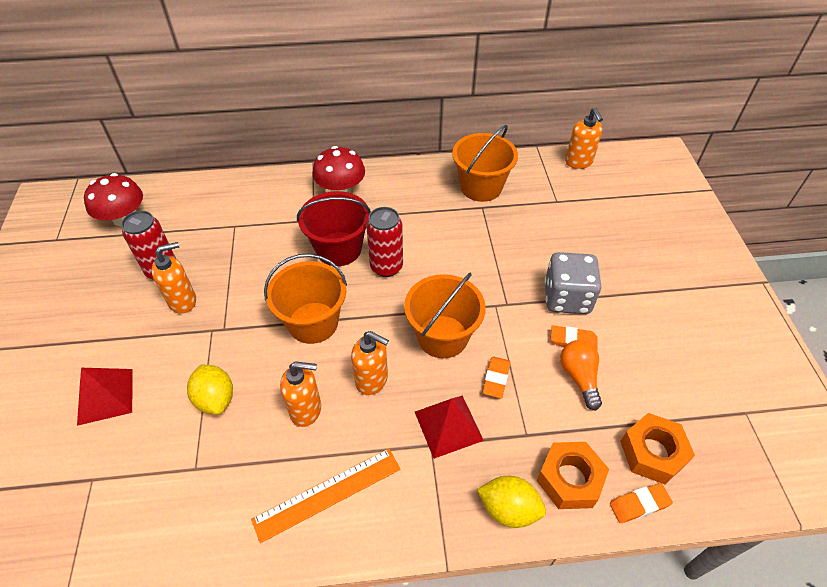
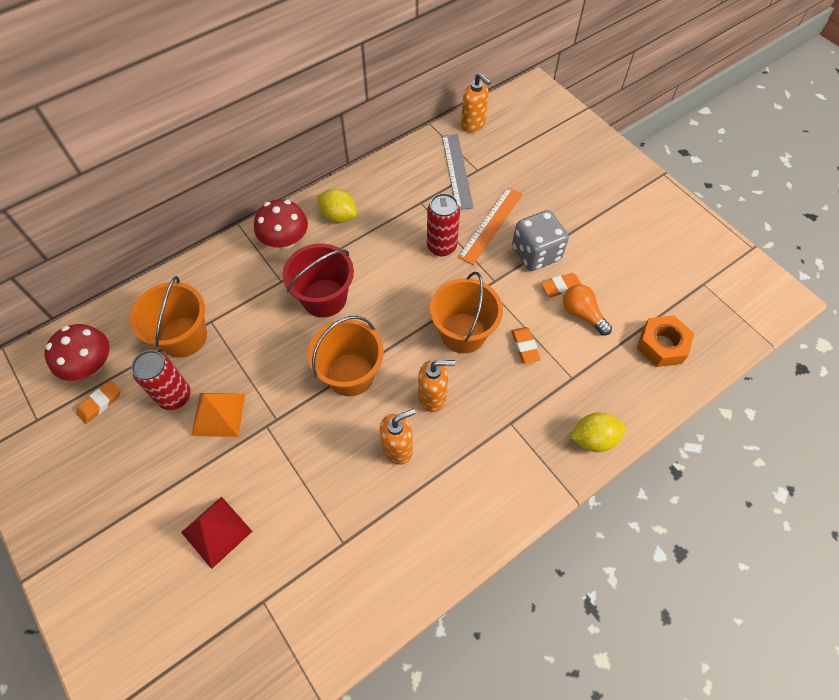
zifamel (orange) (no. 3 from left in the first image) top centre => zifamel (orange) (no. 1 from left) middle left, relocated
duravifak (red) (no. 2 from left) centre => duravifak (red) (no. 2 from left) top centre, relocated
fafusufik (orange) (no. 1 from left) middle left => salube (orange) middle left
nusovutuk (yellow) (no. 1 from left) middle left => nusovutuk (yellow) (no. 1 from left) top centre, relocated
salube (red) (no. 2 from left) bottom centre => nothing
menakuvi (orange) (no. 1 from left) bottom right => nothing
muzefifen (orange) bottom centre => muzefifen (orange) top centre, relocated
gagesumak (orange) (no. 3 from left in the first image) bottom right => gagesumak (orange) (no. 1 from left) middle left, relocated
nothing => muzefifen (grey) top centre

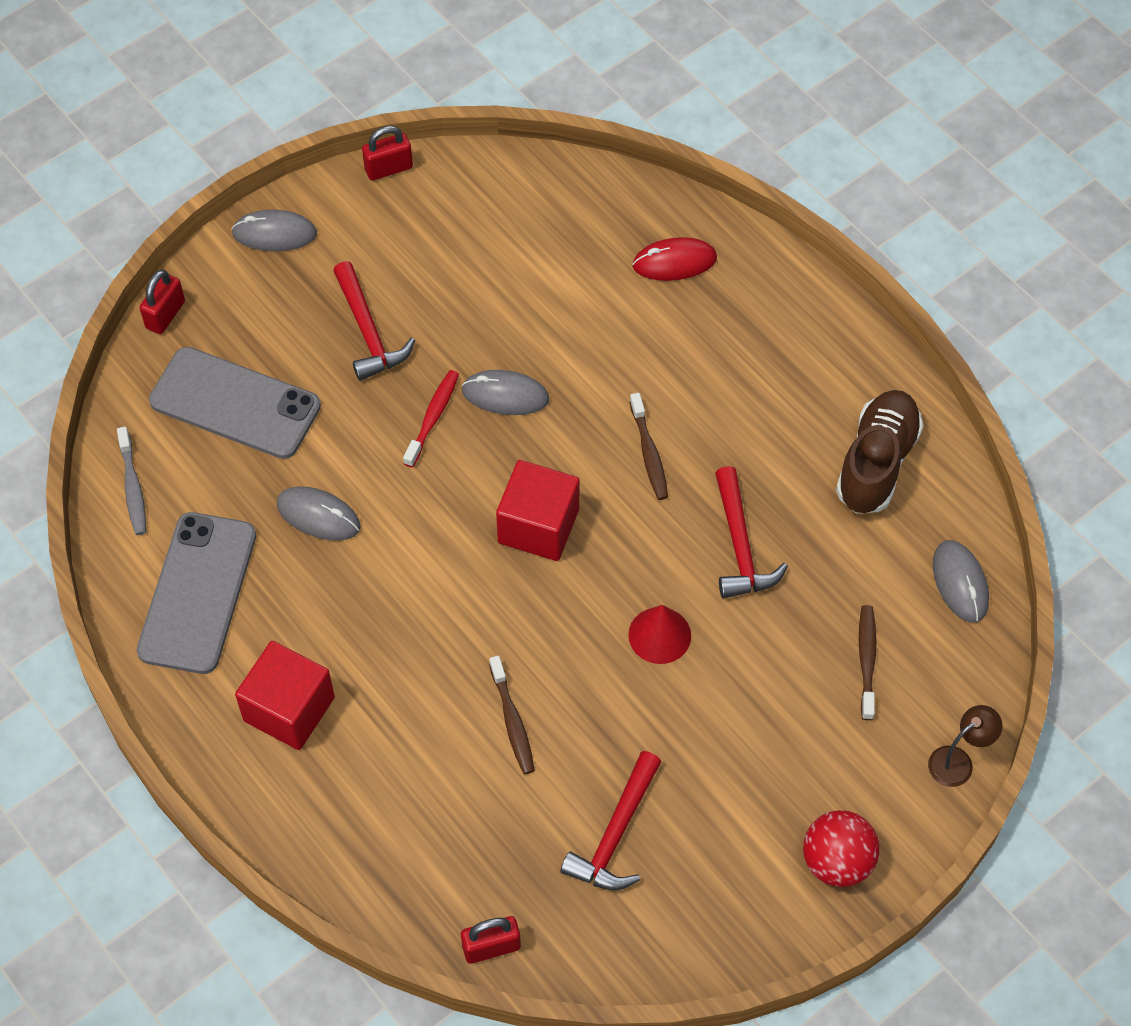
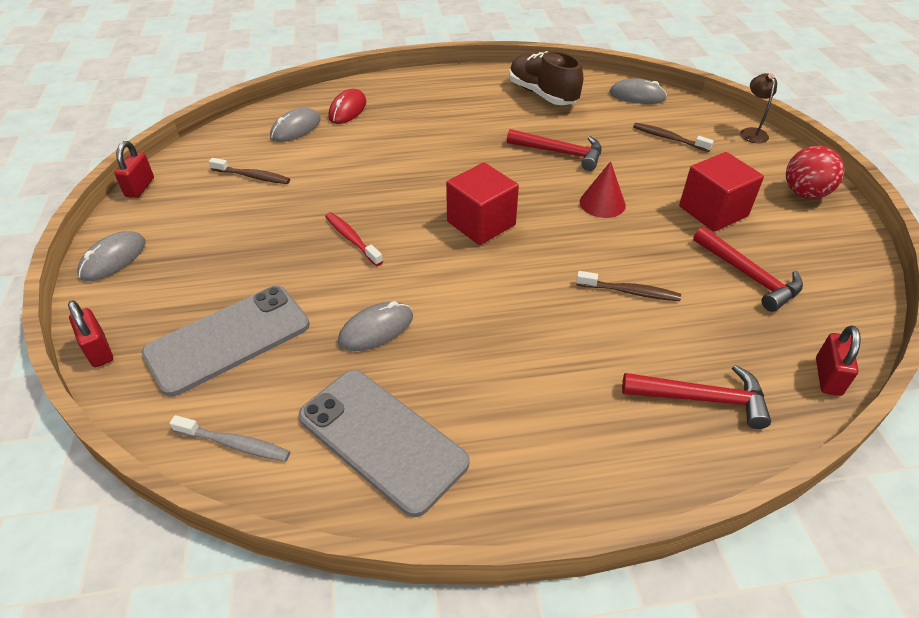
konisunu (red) (no. 1 from left in the first image) top left => konisunu (red) (no. 2 from left) middle right, relocated
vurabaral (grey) (no. 3 from left in the first image) centre => vurabaral (grey) (no. 2 from left) top left, relocated
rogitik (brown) (no. 2 from left in the first image) centre => rogitik (brown) (no. 1 from left) top left, relocated
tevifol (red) (no. 1 from left in the first image) bottom left => tevifol (red) (no. 2 from left) top right, relocated

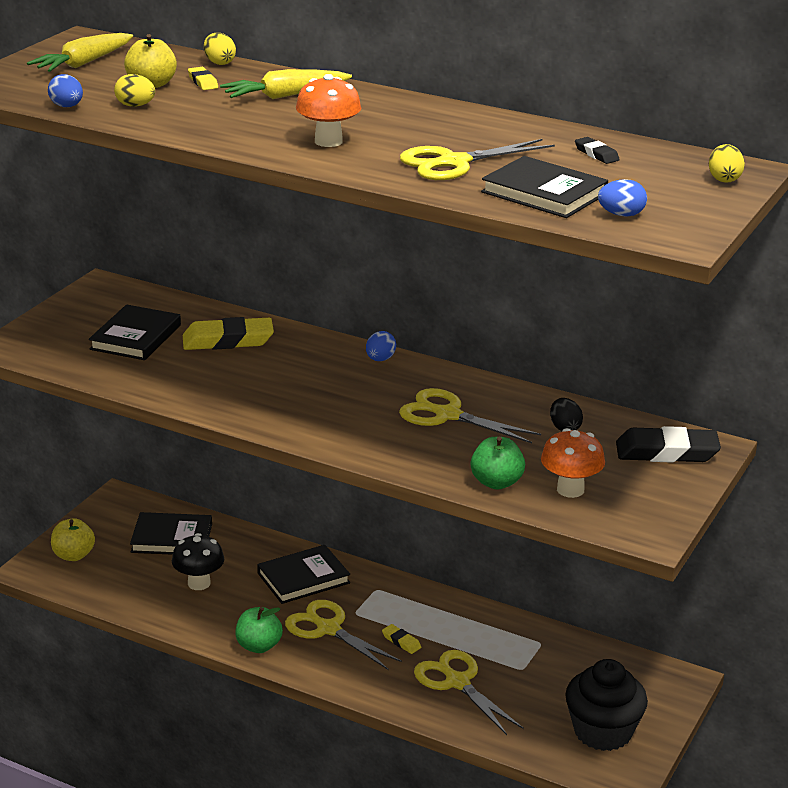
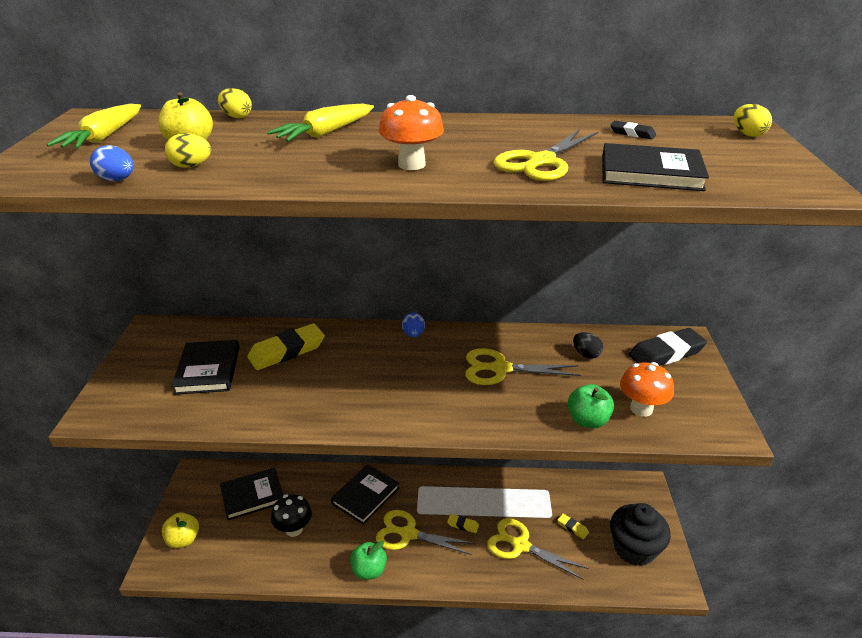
gagesumak (yellow) (no. 1 from left in the first image) top left => gagesumak (yellow) (no. 3 from left) bottom centre, relocated
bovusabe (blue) (no. 3 from left) top right => nothing

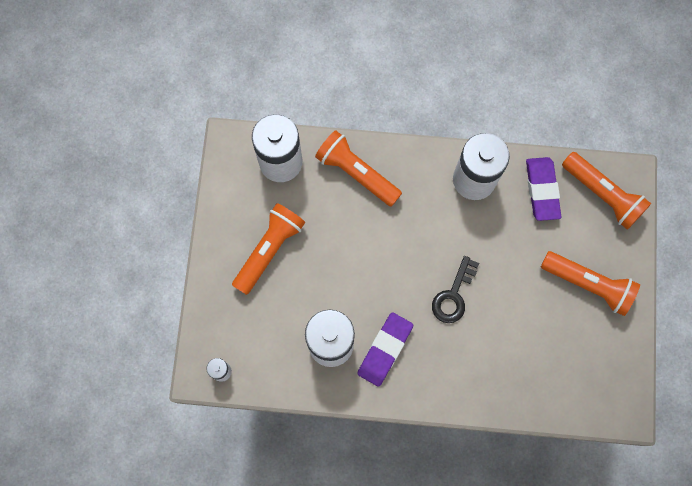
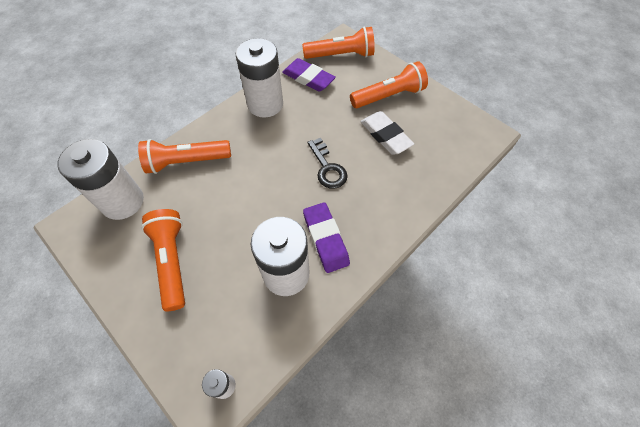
nothing => gagesumak (white) top centre

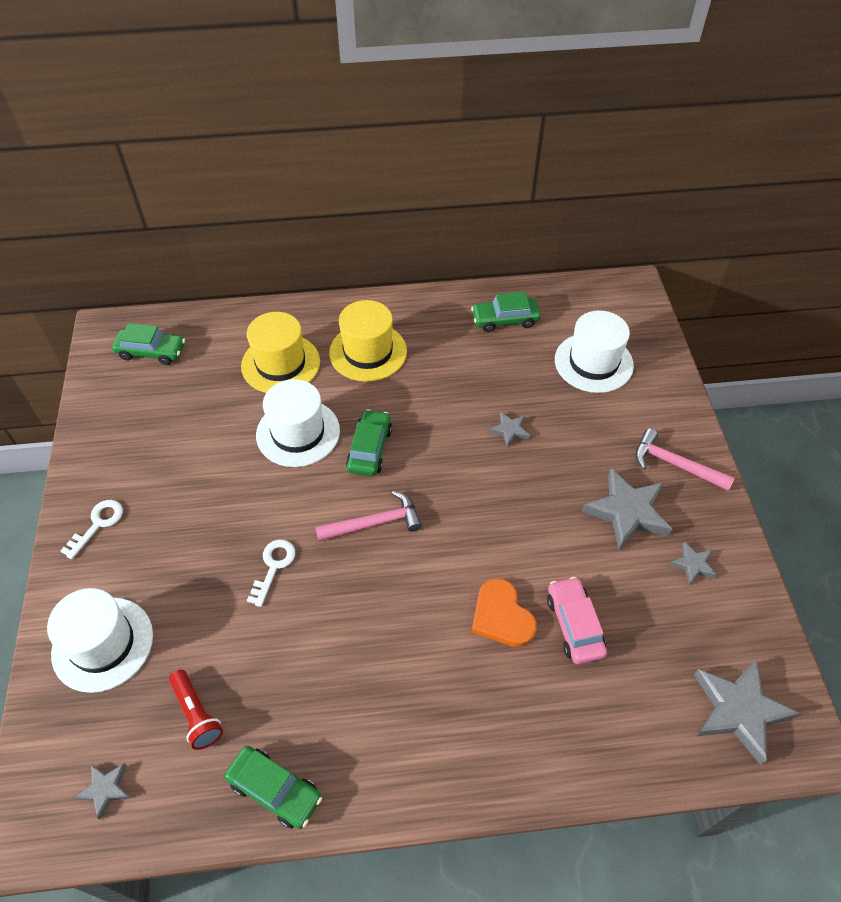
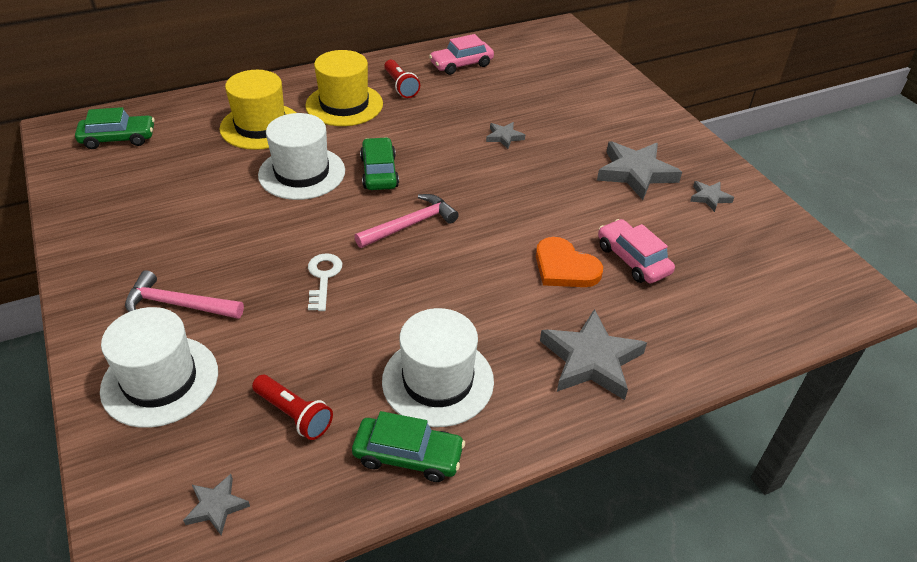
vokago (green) (no. 4 from left) centre => vokago (pink) (no. 1 from left) top centre
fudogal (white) (no. 3 from left) middle right => fudogal (white) (no. 3 from left) centre, relocated
konisunu (pink) (no. 2 from left in the first image) middle right => konisunu (pink) (no. 1 from left) middle left, relocated
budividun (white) (no. 1 from left) middle left => nothing
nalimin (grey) (no. 5 from left in the first image) bottom right => nalimin (grey) (no. 3 from left) centre, relocated
nothing => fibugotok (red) (no. 2 from left) top centre

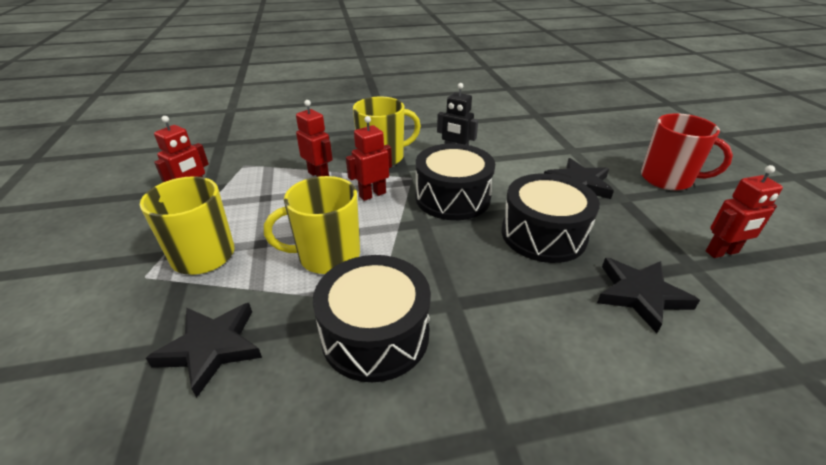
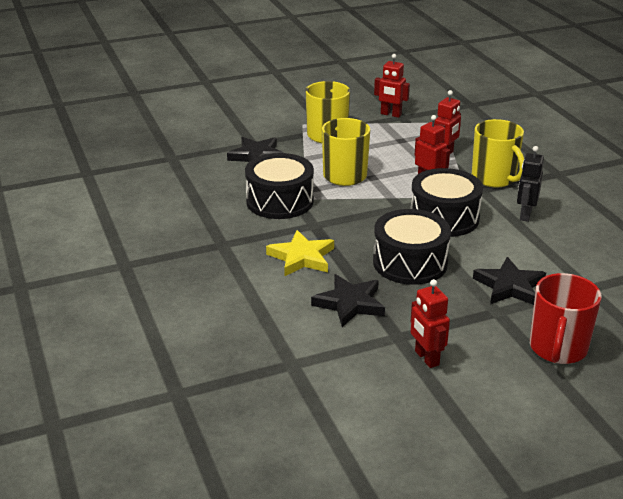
nothing => nalimin (yellow) centre

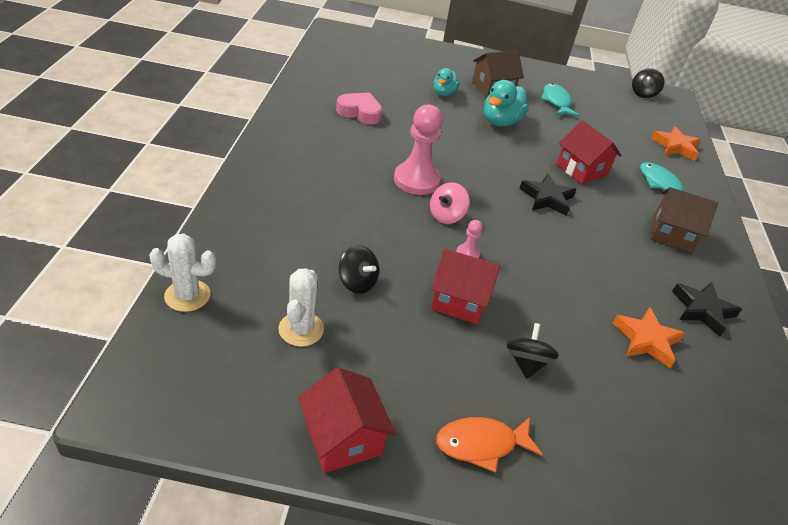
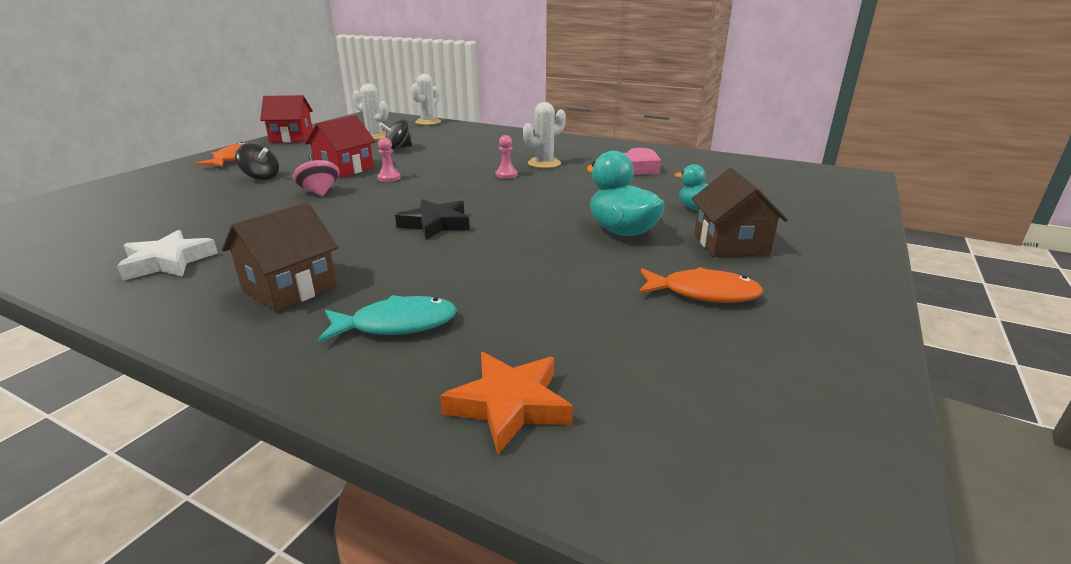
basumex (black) (no. 3 from left) top right => nothing
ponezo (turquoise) (no. 1 from left) top right => ponezo (orange) (no. 2 from left) centre
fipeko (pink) (no. 1 from left in the first image) top centre => fipeko (pink) (no. 2 from left) top centre, x0.46
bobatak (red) (no. 3 from left) top right => nothing
basumex (pink) centre => basumex (pink) top left, relocated
nalimin (black) (no. 2 from left) middle right => nalimin (white) middle left
nalimin (orange) (no. 1 from left) middle right => nothing
nothing => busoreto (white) (no. 3 from left) top centre

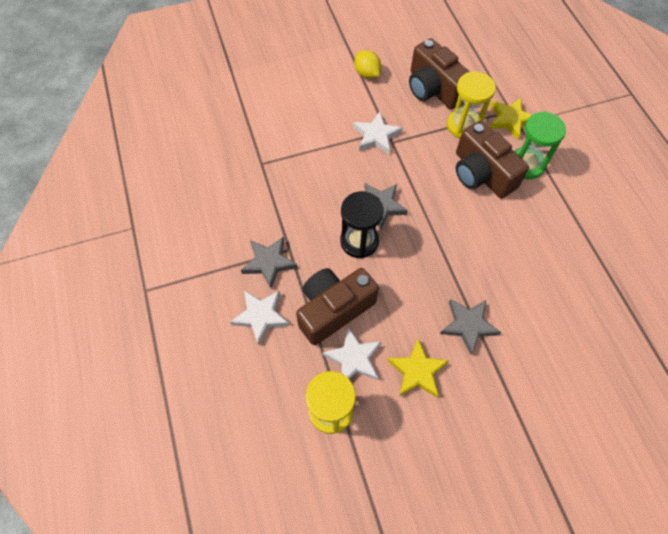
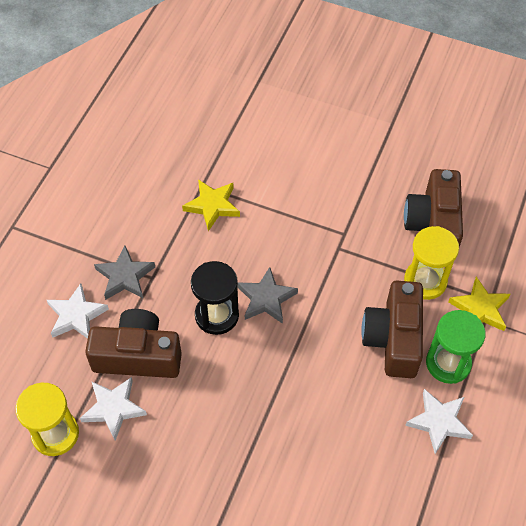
nusovutuk (yellow) top centre => nothing
nalimin (white) (no. 3 from left) top centre => nalimin (white) (no. 3 from left) bottom right, relocated
nalimin (grey) (no. 3 from left) middle right => nothing
nalimin (yellow) (no. 1 from left) bottom centre => nalimin (yellow) (no. 1 from left) centre, relocated

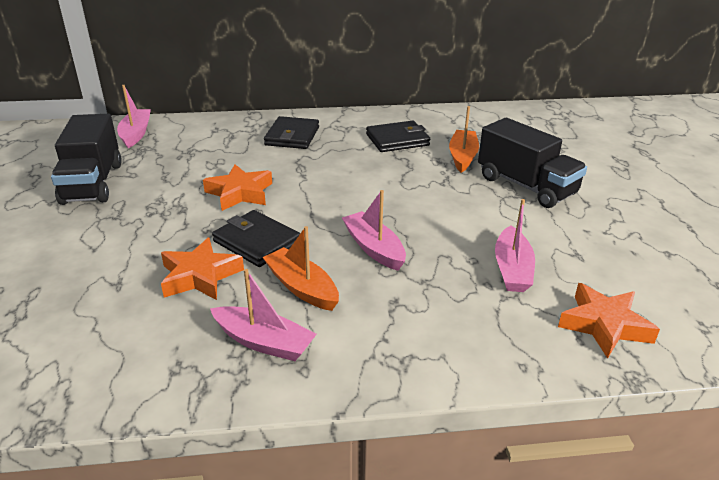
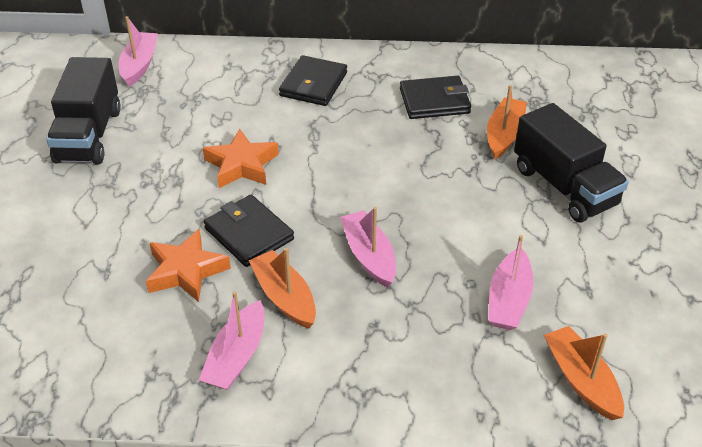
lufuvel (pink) (no. 2 from left) centre => lufuvel (pink) (no. 2 from left) bottom left, 75 degrees clockwise
nalimin (orange) (no. 3 from left) bottom right => lufuvel (orange) (no. 3 from left) bottom right

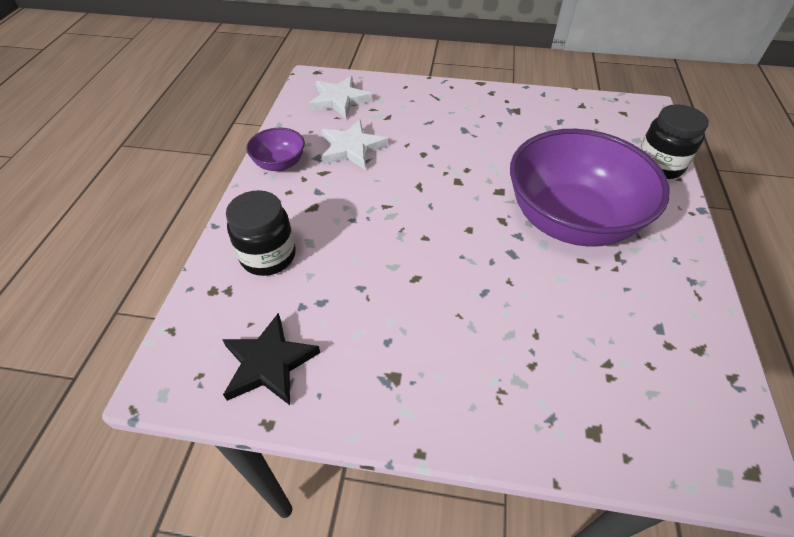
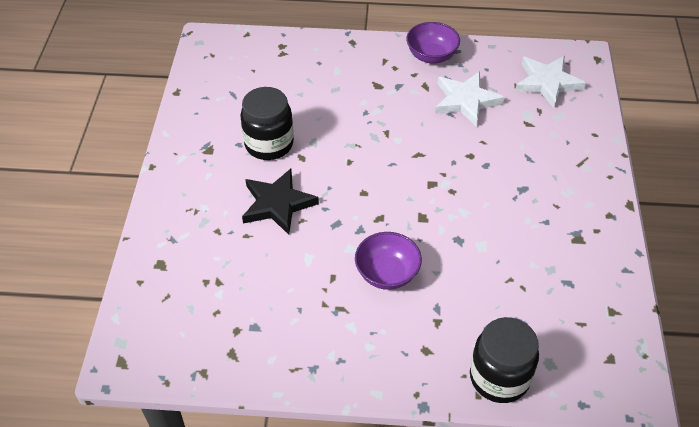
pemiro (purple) (no. 2 from left in the first image) middle right => pemiro (purple) (no. 1 from left) centre, x0.44
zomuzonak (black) (no. 1 from left) middle left => zomuzonak (black) (no. 1 from left) top centre, relocated
nalimin (black) bottom centre => nalimin (black) centre, relocated

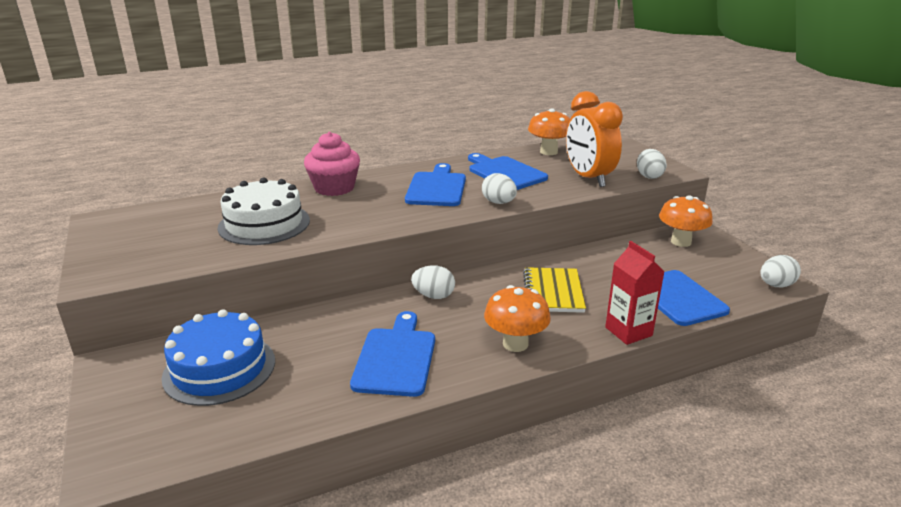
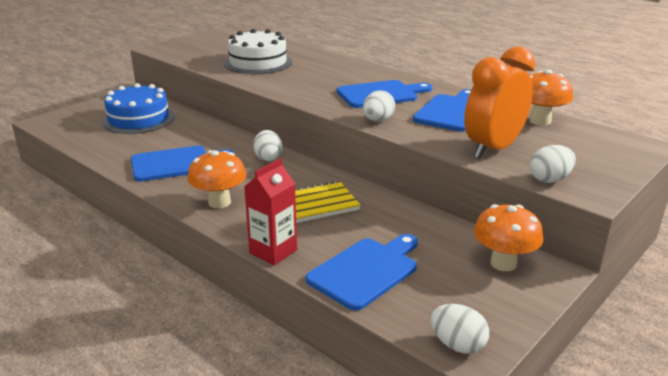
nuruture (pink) top centre => nothing

